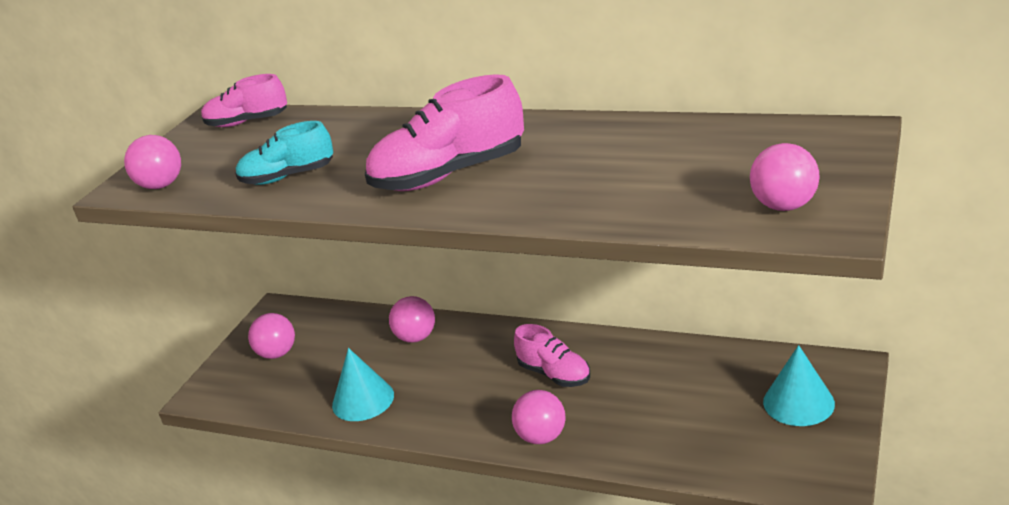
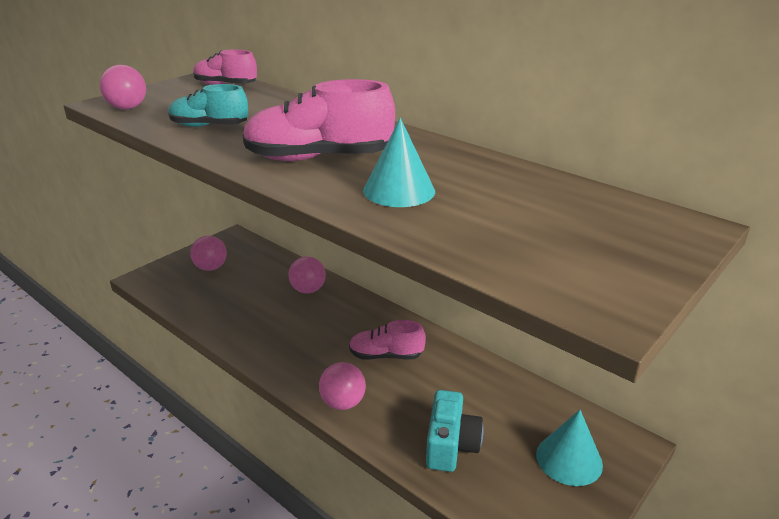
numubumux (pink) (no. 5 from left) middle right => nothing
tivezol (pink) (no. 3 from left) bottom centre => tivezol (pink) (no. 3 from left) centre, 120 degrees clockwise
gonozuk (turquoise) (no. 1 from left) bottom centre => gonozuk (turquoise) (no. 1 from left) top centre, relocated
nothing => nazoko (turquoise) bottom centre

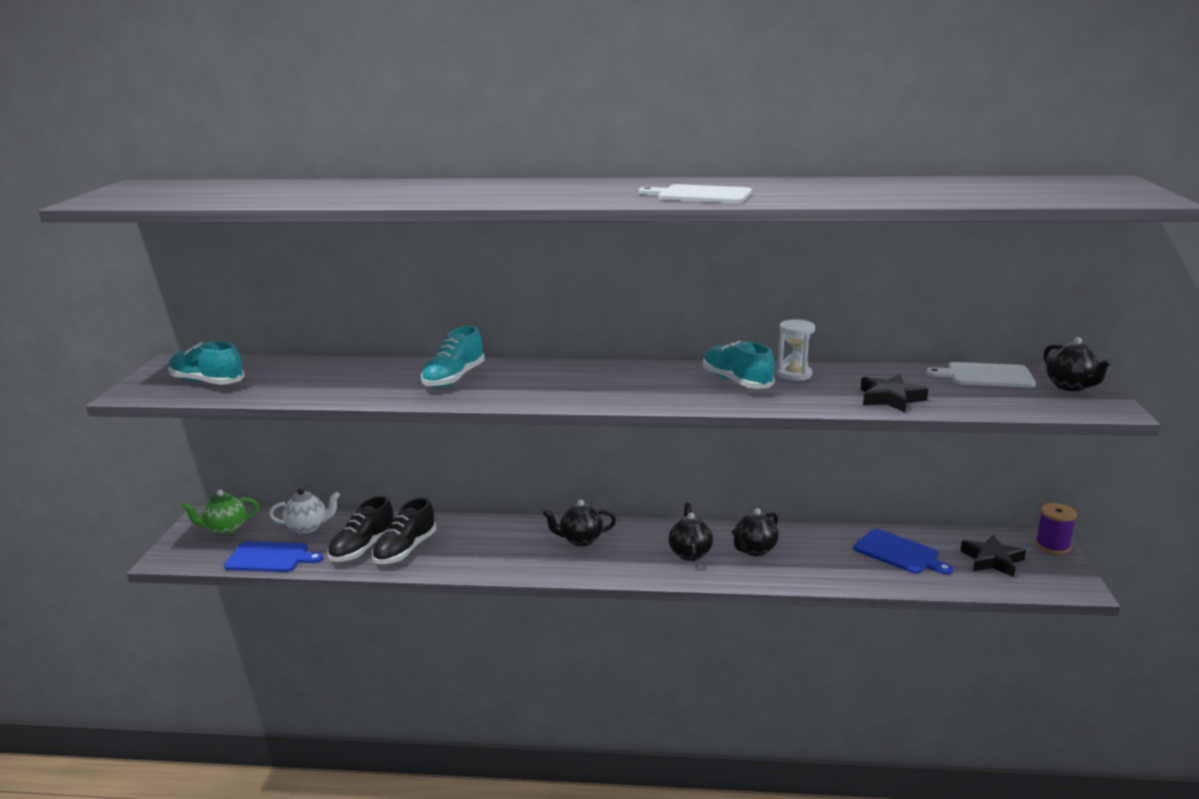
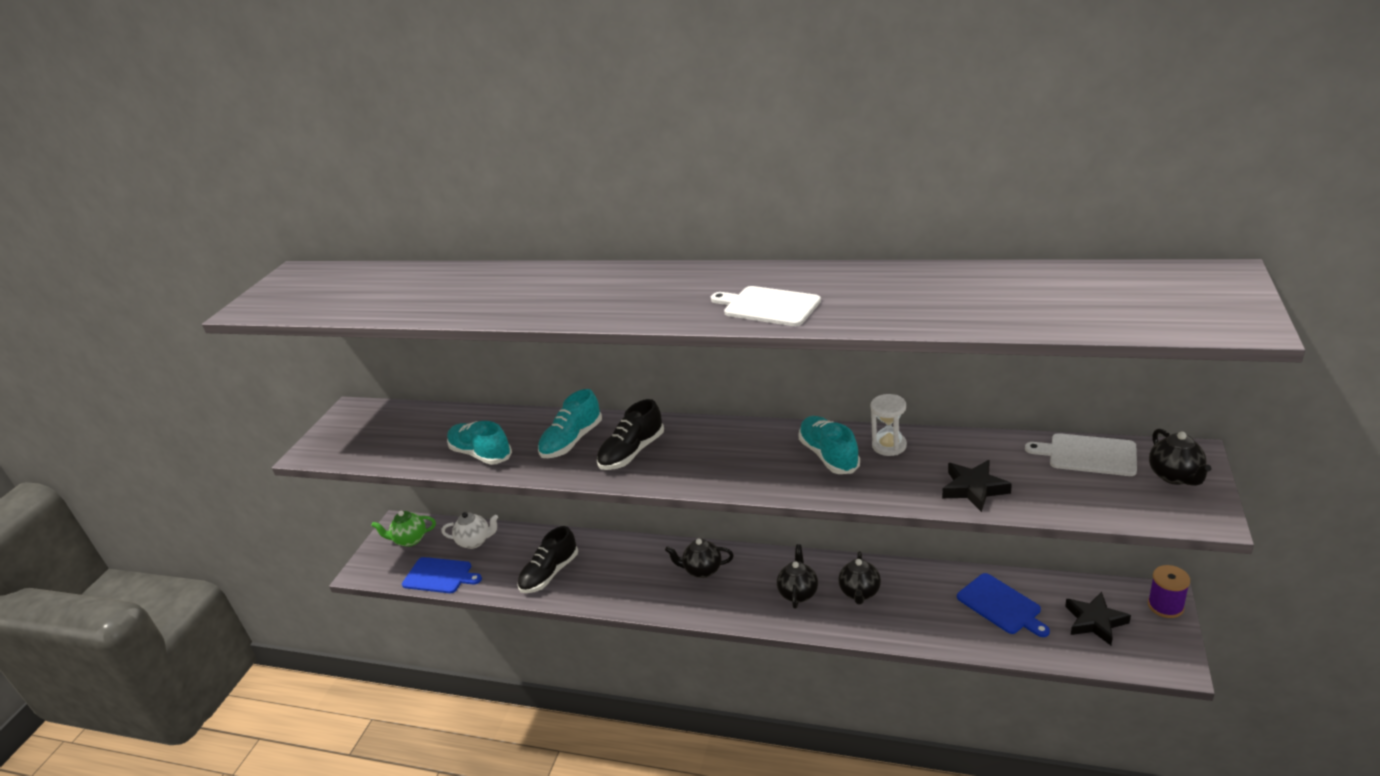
tivezol (turquoise) (no. 1 from left) middle left => tivezol (turquoise) (no. 1 from left) centre, relocated
tivezol (black) (no. 1 from left in the first image) middle left => tivezol (black) (no. 2 from left) centre, relocated
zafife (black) (no. 3 from left) centre => zafife (black) (no. 3 from left) bottom centre, 45 degrees counterclockwise

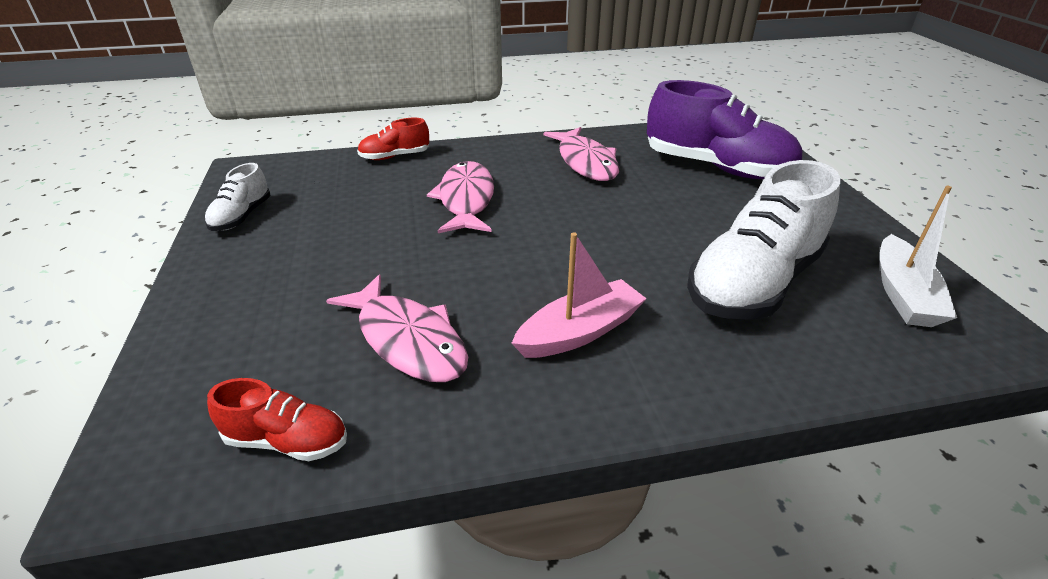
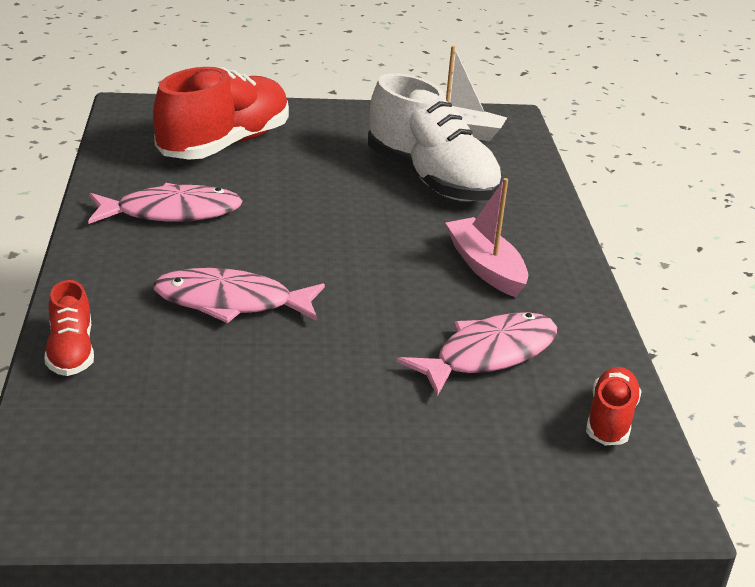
tivezol (purple) top right => tivezol (red) (no. 2 from left) top left
tivezol (white) (no. 1 from left) middle left => nothing

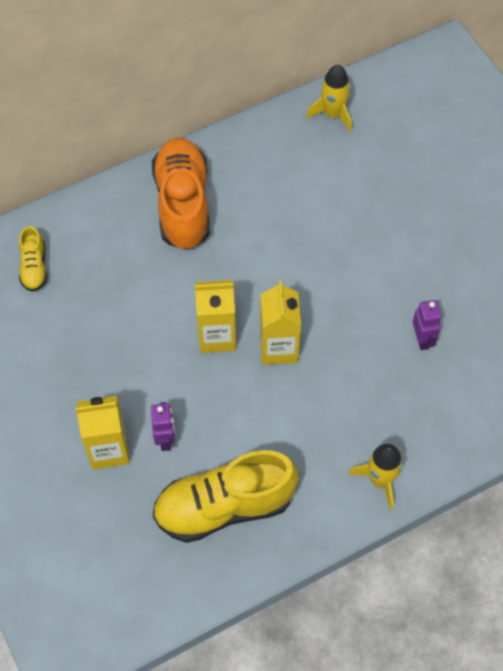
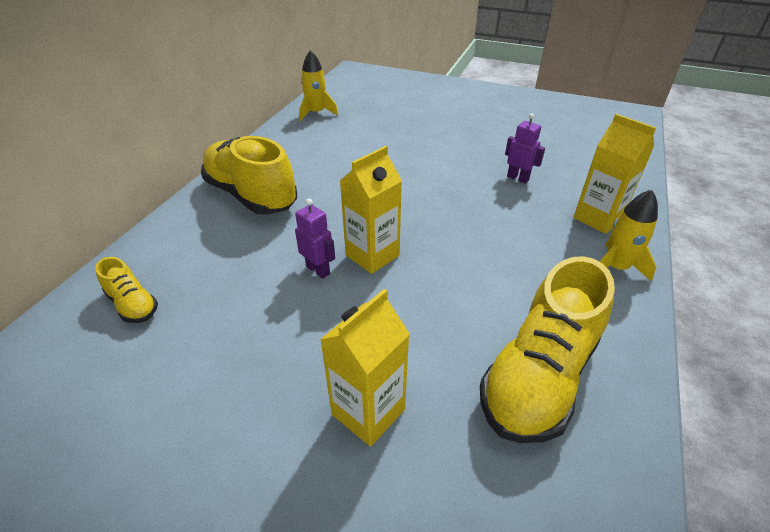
tivezol (orange) top centre => tivezol (yellow) (no. 2 from left) top left
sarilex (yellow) (no. 3 from left) centre => sarilex (yellow) (no. 3 from left) top right, relocated
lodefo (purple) (no. 1 from left) middle left => lodefo (purple) (no. 1 from left) centre, relocated

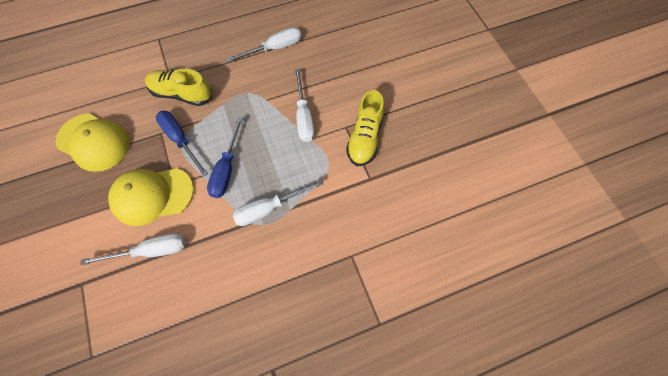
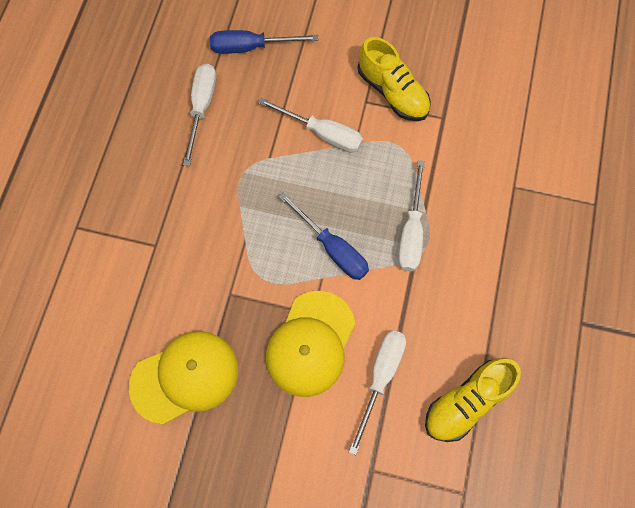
tivezol (yellow) (no. 1 from left in the first image) top left => tivezol (yellow) (no. 2 from left) bottom right, relocated
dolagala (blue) (no. 1 from left) middle left => dolagala (blue) (no. 1 from left) top centre, relocated

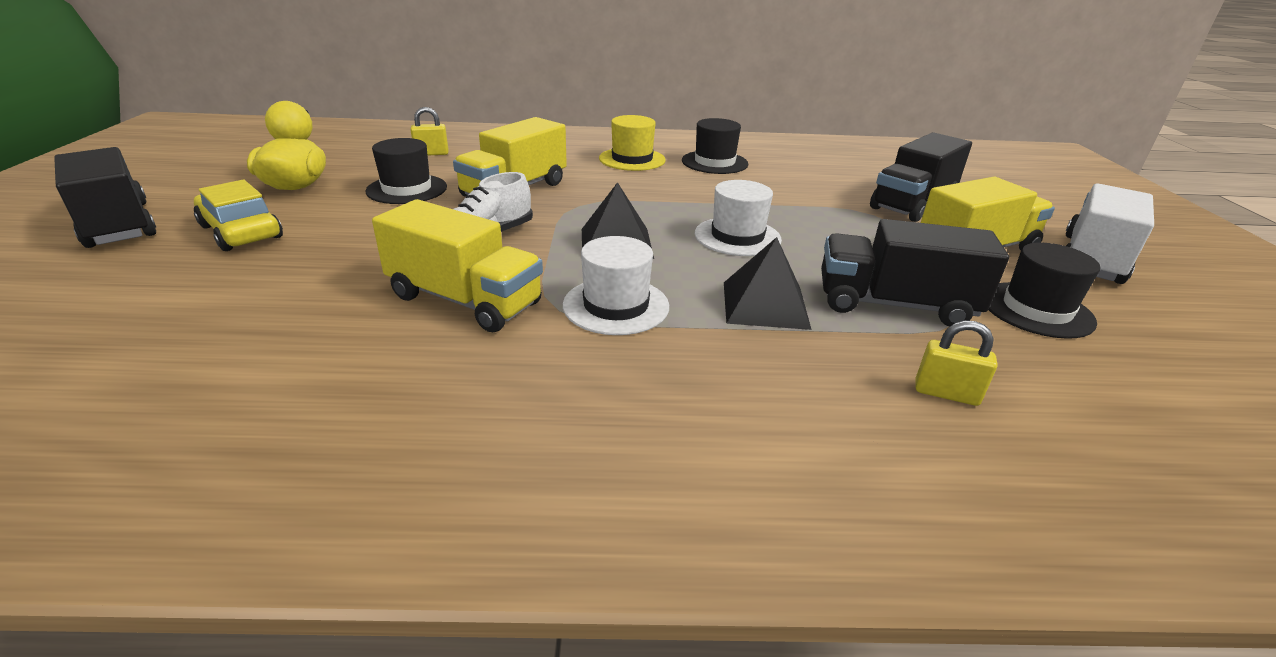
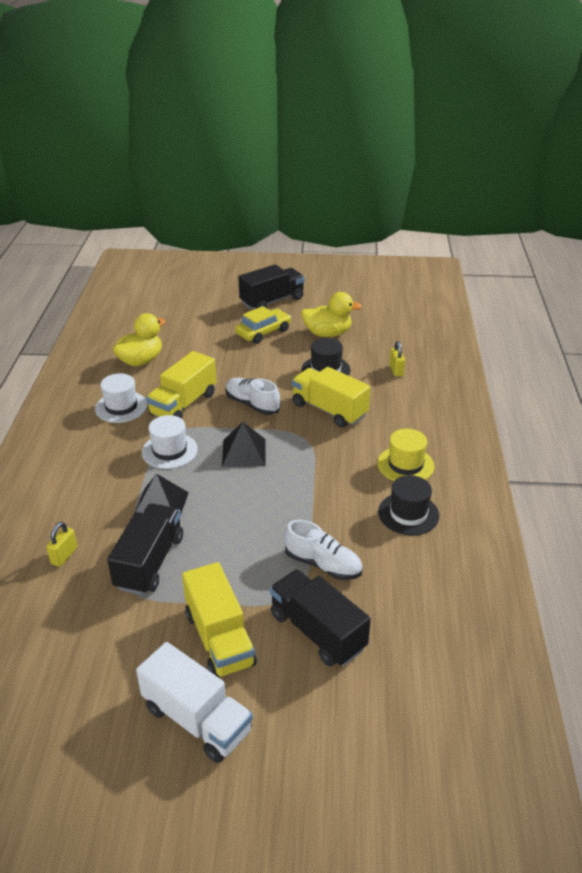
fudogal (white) (no. 2 from left in the first image) top centre => fudogal (white) (no. 1 from left) middle left, relocated
fudogal (black) (no. 3 from left) middle right => nothing
nothing => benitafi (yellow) (no. 1 from left) middle left
nothing => tivezol (white) (no. 2 from left) centre

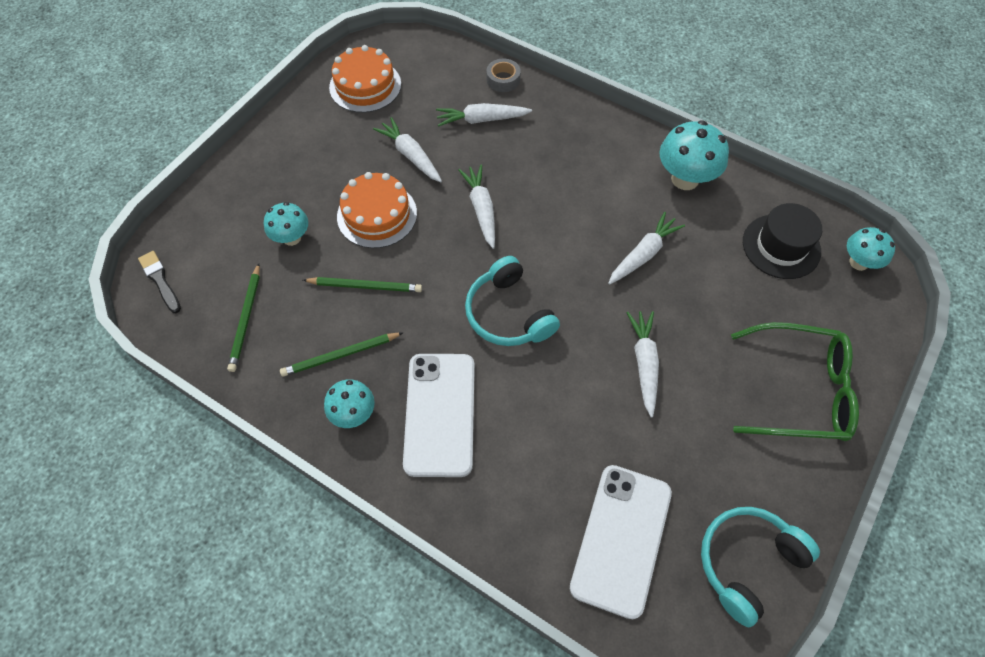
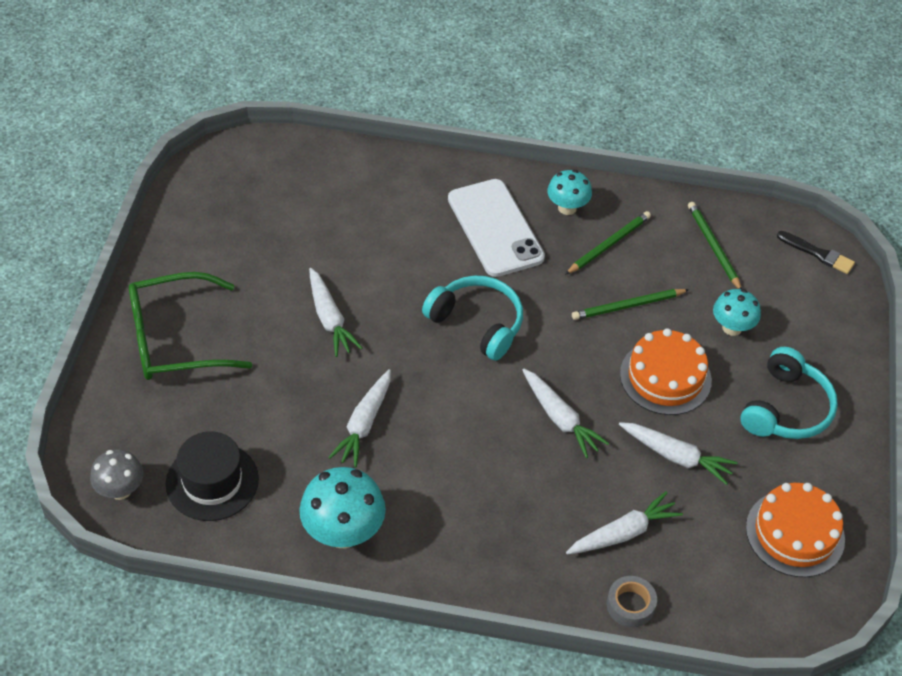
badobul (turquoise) (no. 4 from left) middle right => badobul (grey) bottom left
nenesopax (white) (no. 2 from left) bottom centre => nothing
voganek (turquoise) (no. 2 from left) bottom right => voganek (turquoise) (no. 2 from left) middle right, relocated

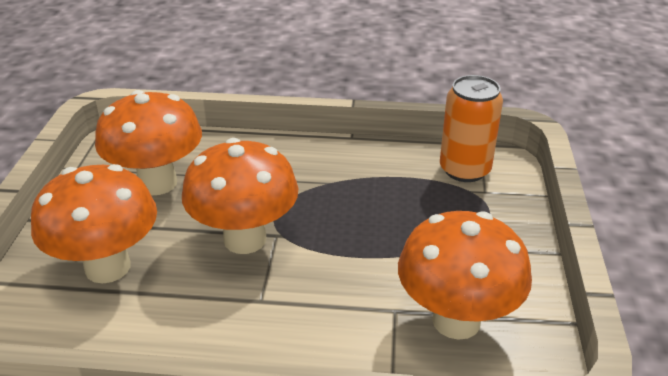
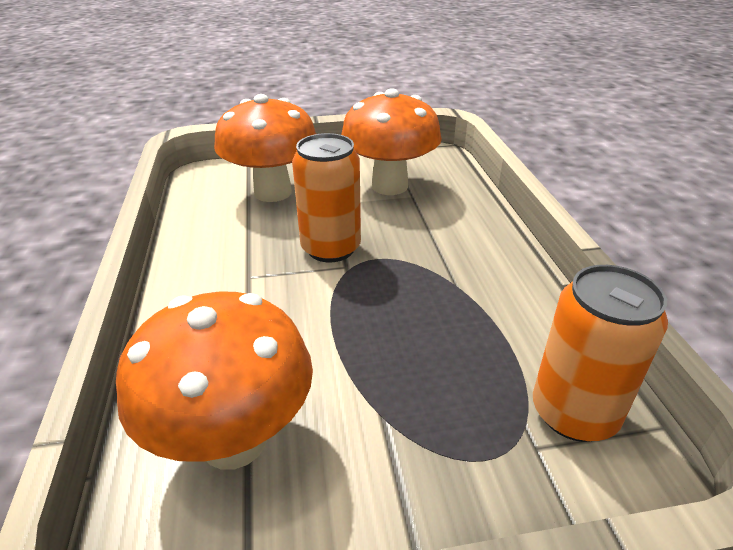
badobul (orange) (no. 3 from left) centre => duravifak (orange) (no. 1 from left) centre

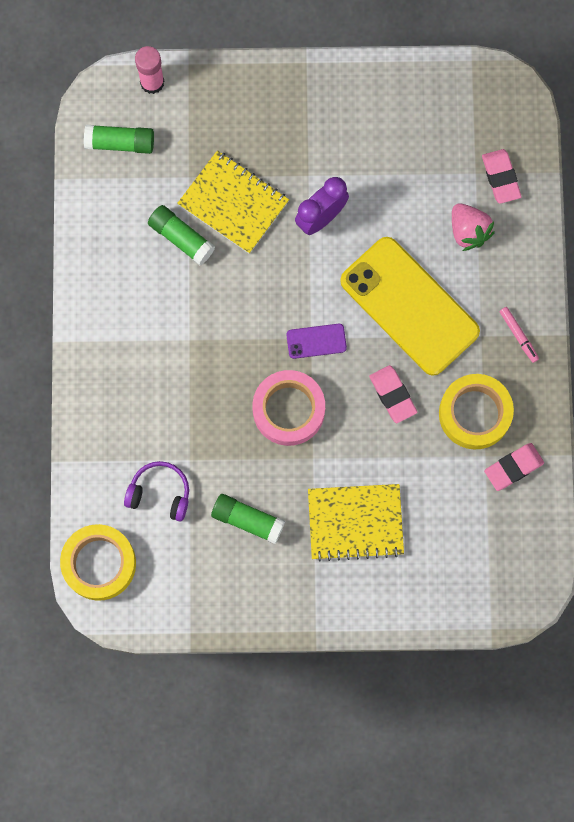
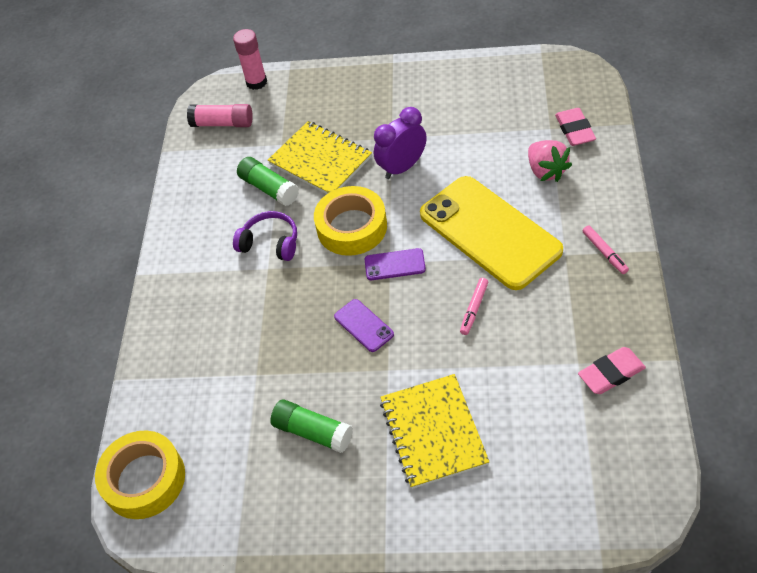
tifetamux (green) (no. 1 from left) top left => tifetamux (pink) (no. 1 from left) top left
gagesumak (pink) (no. 1 from left) middle right => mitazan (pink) (no. 1 from left) centre
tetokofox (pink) centre => nenesopax (purple) (no. 1 from left) centre
tetokofox (yellow) (no. 2 from left) middle right => tetokofox (yellow) (no. 2 from left) centre, relocated
voganek (purple) middle left => voganek (purple) centre, relocated
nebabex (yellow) (no. 2 from left) centre => nebabex (yellow) (no. 2 from left) bottom centre, 75 degrees clockwise

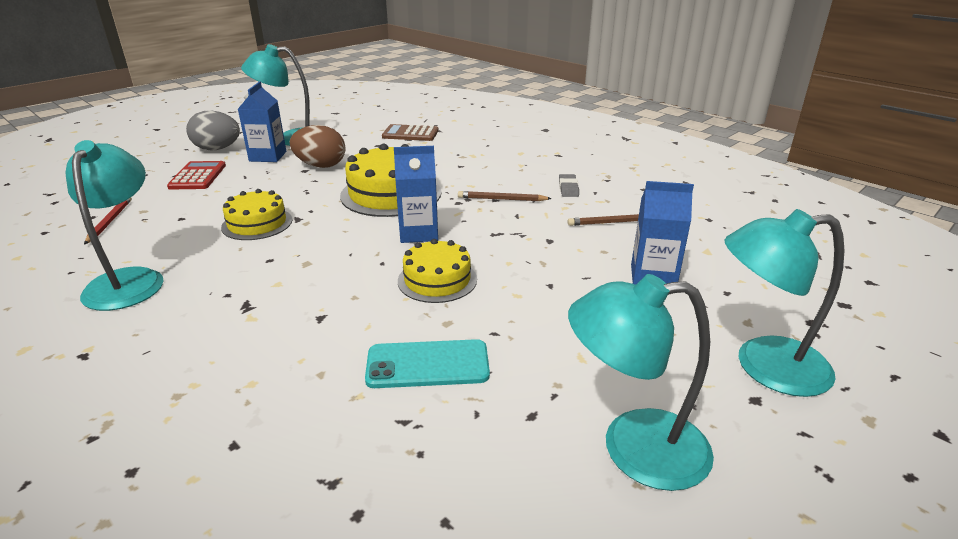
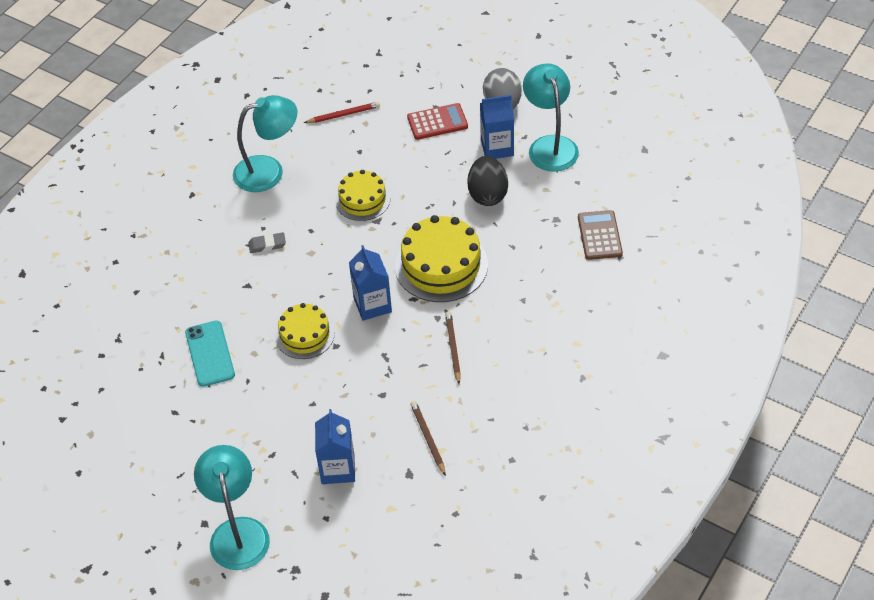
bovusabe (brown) top left => bovusabe (black) top centre
gagesumak (grey) centre => gagesumak (grey) middle left, relocated
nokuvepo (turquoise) (no. 3 from left) bottom right => nothing

